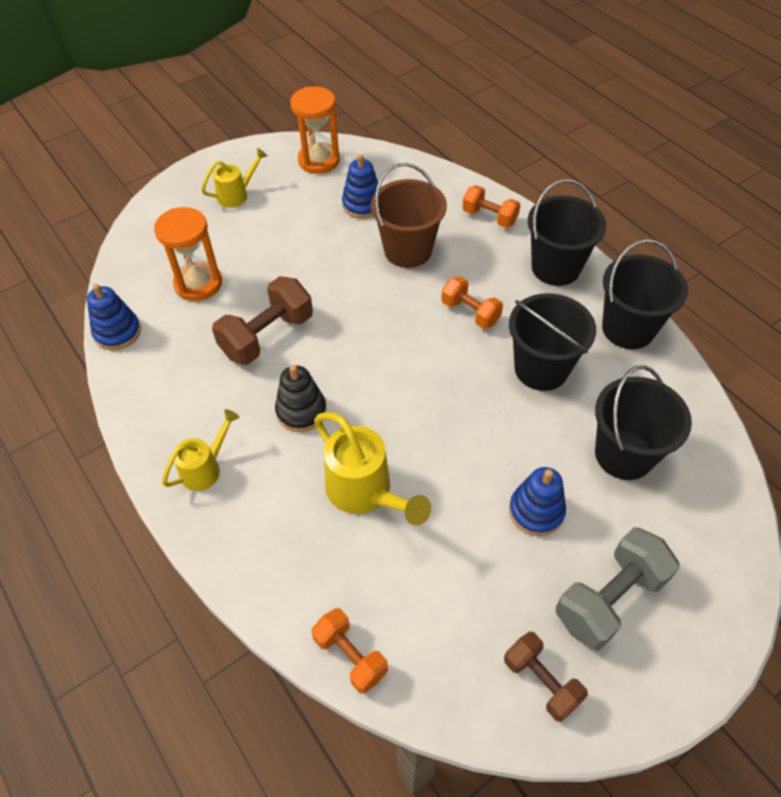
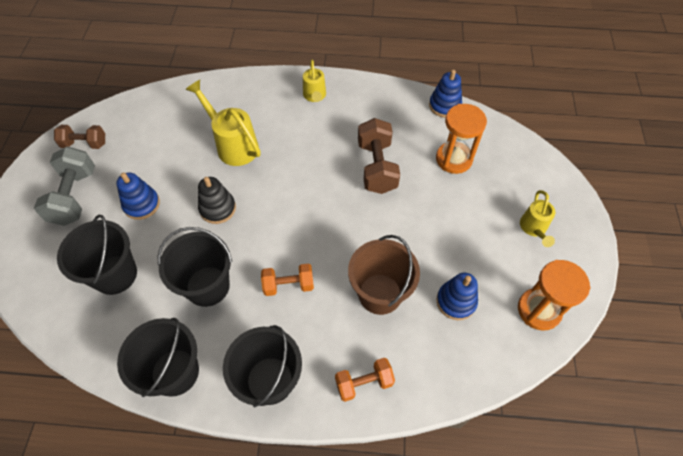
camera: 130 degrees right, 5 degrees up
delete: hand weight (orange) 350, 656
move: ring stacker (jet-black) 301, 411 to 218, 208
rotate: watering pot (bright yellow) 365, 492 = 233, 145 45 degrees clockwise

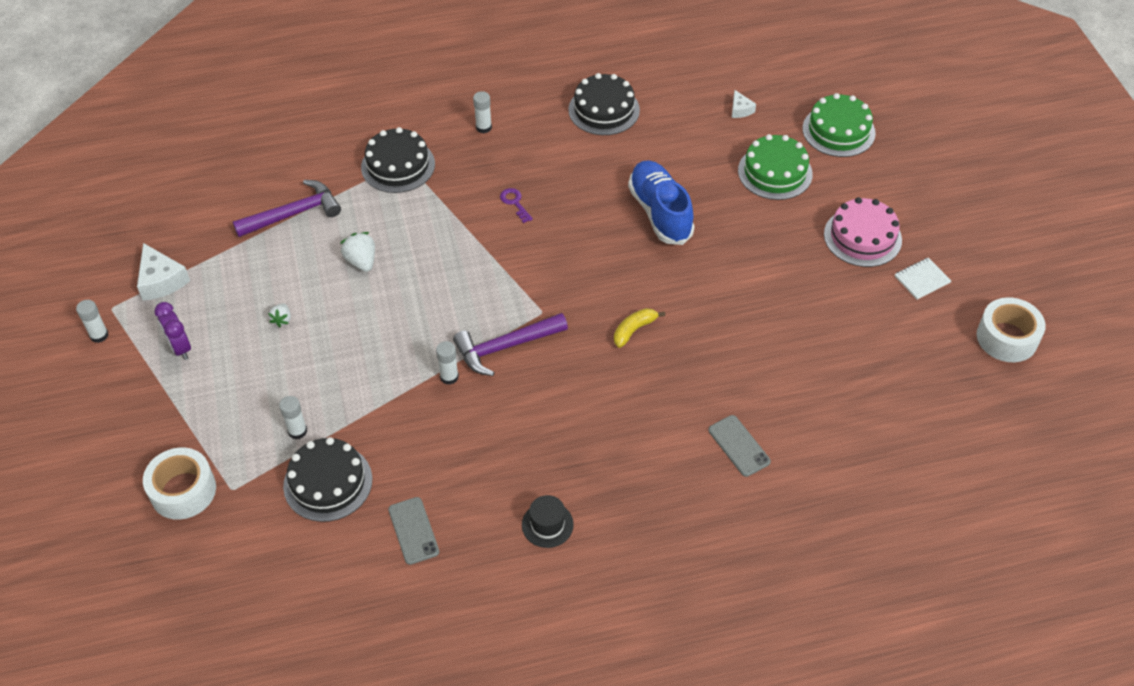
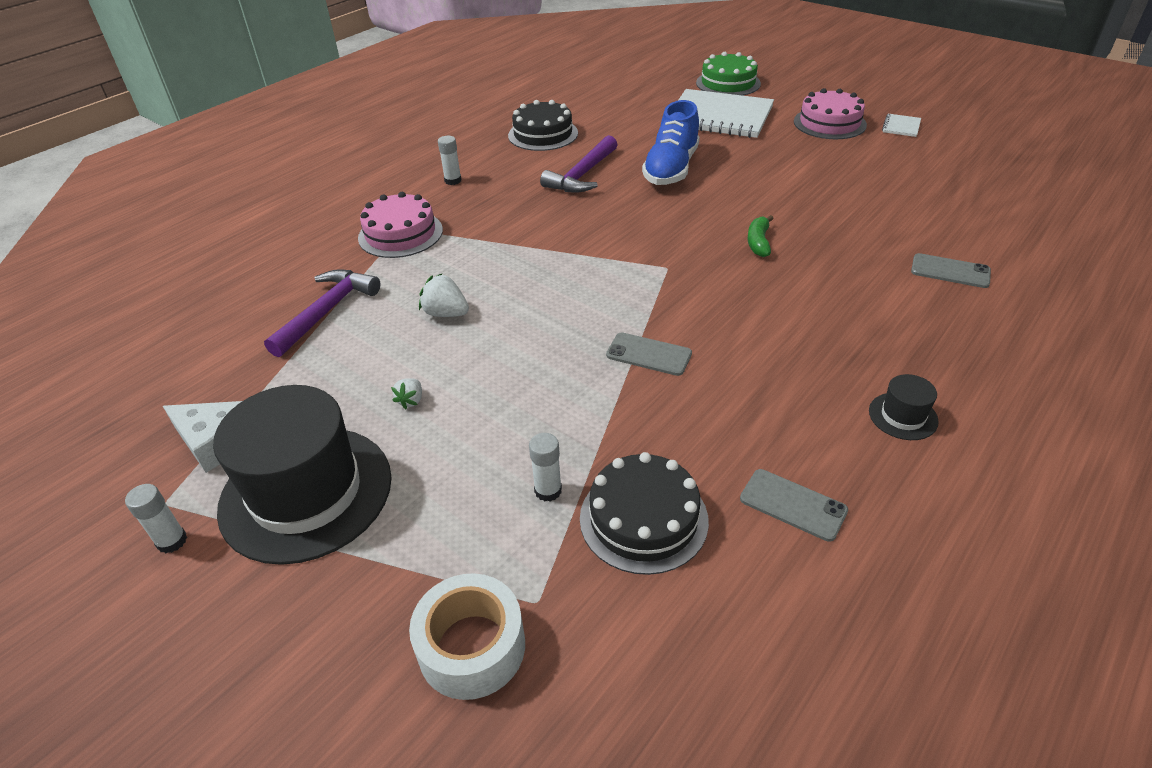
camera: 35 degrees left, 10 degrees down
delete: key (royal purple) 515, 203; cheese (snow-white) 740, 110; roll of tape (snow-white) 1007, 338
move: claw hammer (royal purple) 505, 347 to 582, 175
replace: bedside clock (royal purple) 180, 348 to tall hat (jet-black) 306, 492; glue (snow-white) 449, 377 to phone (grey) 648, 354; gateau (green) 775, 172 to exercise book (snow-white) 719, 117
recolor: gateau (jet-black) 398, 165 to gateau (rosy) 400, 234; banana fruit (bright yellow) 634, 330 to banana fruit (green) 758, 242
rotate: strawberry (snow-white) 282, 320 = 411, 400 45 degrees clockwise; sneaker (royal blue) 660, 212 = 671, 169 105 degrees counterclockwise

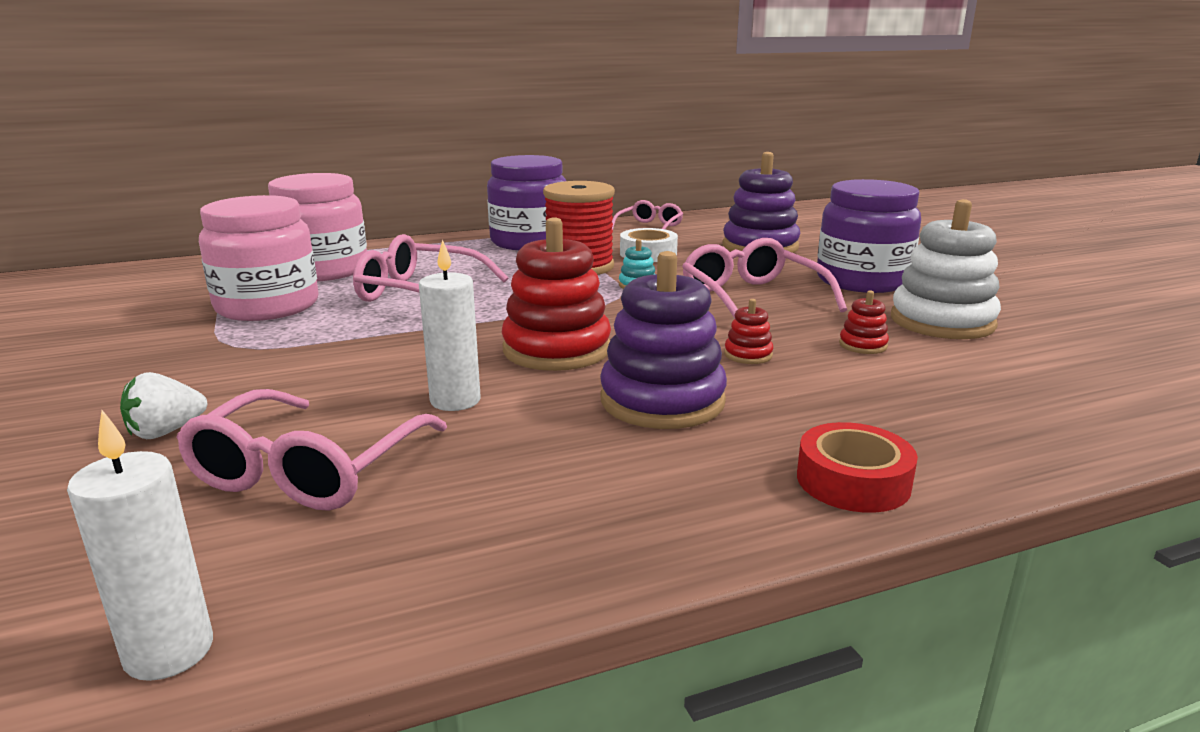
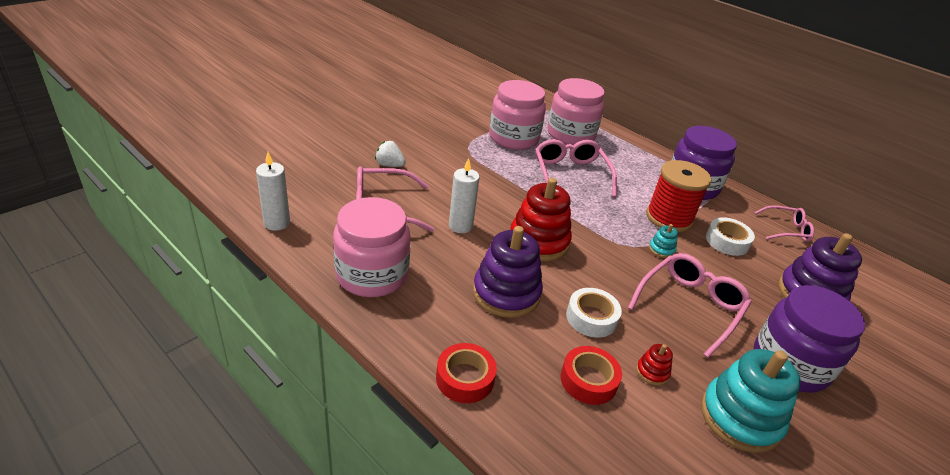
camera: 60 degrees right, 15 degrees up
insert: jam jar (rosy) 372, 275; roll of tape (crimson) 588, 380
replace: ring stacker (crimson) 748, 355 to roll of tape (snow-white) 591, 318
recolor: ring stacker (snow-white) 942, 321 to ring stacker (turquoise) 740, 417

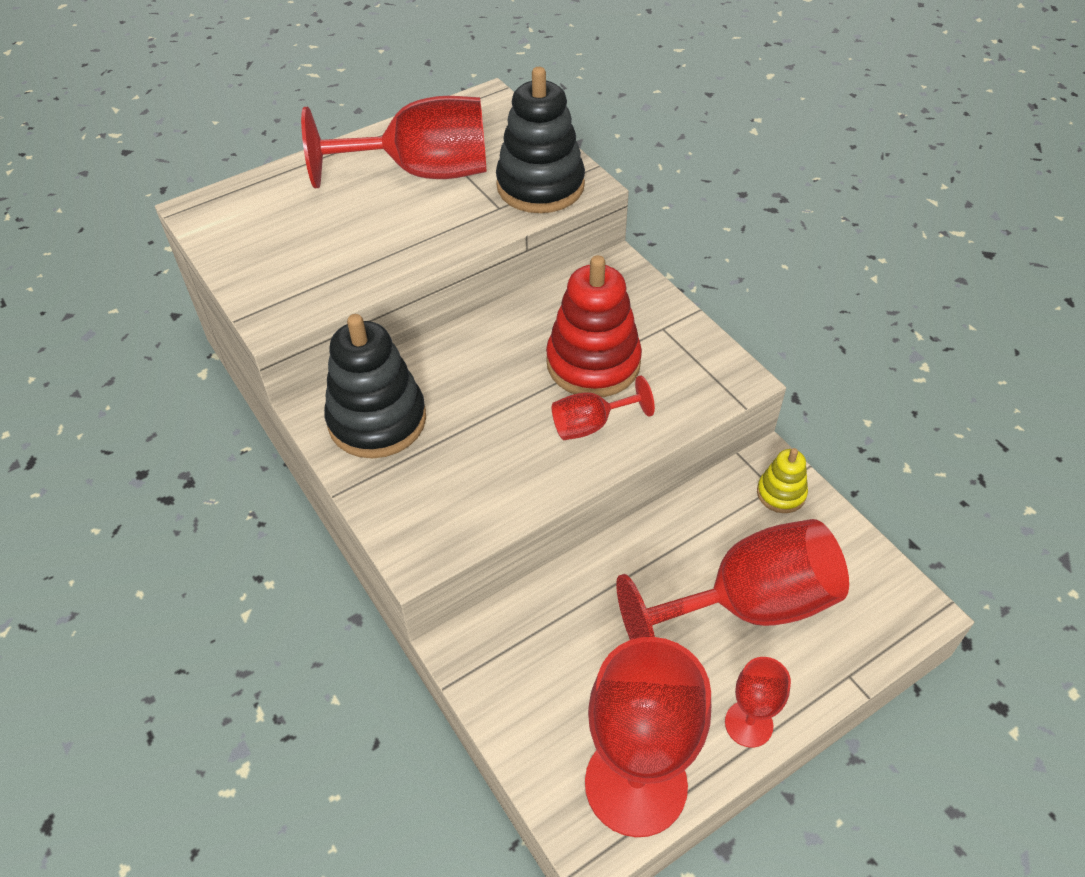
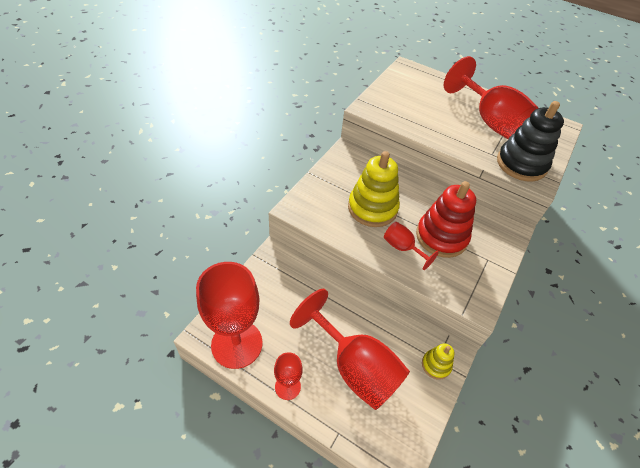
camera: 60 degrees right, 0 degrees up
delete: ring stacker (jet-black) 377, 420
insert: ring stacker (bright yellow) 372, 208

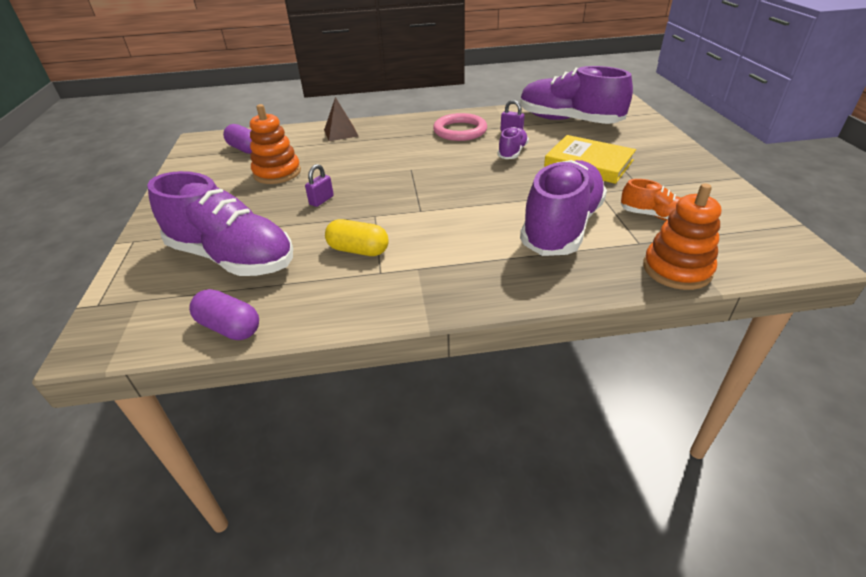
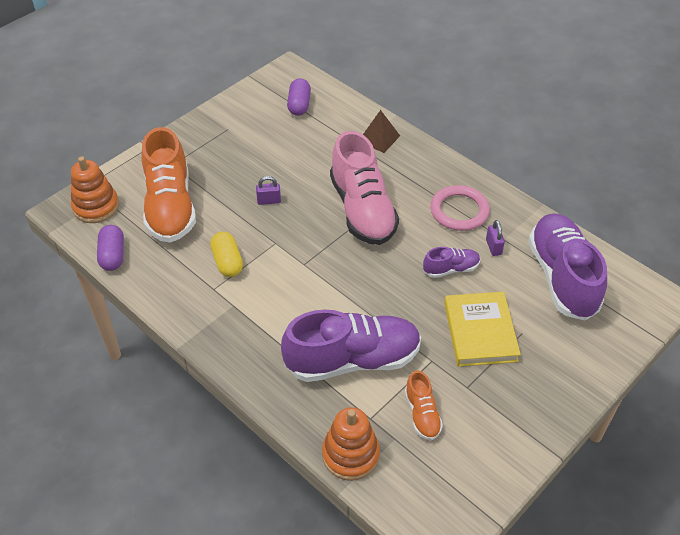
camera: 50 degrees right, 10 degrees up
insert: sneaker (rosy) 362, 209
move: ring stacker (orange) 277, 173 to 96, 207
recolor: sneaker (royal purple) 232, 257 to sneaker (orange) 170, 206

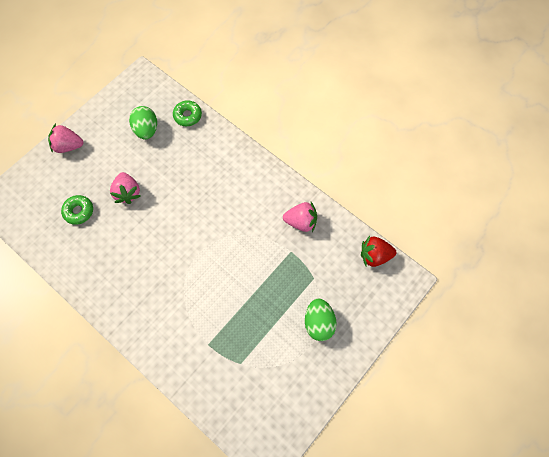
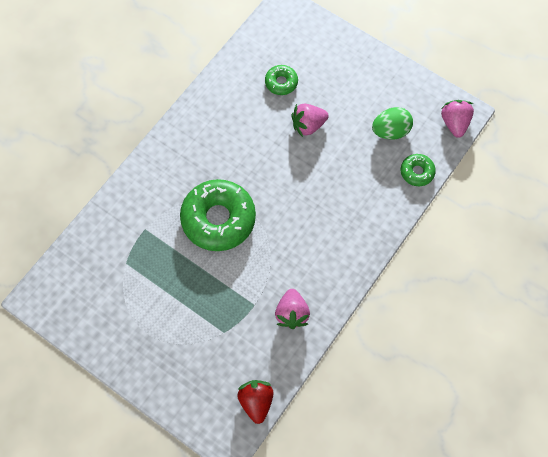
camera: 85 degrees right, 0 degrees up
delete: toy egg (green) 319, 323
insert: doughnut (green) 218, 219
move: strawberry (rosy) 68, 146 to 454, 123

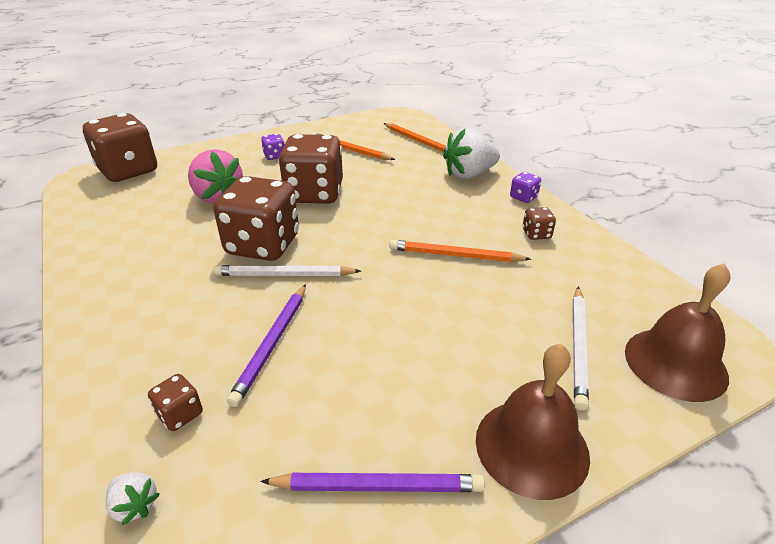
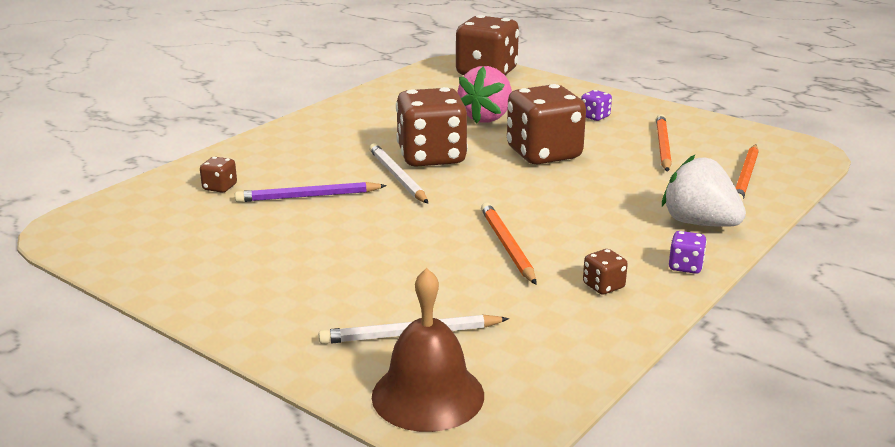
camera: 65 degrees right, 10 degrees down
delete: strawberry (snow-white) 135, 505; lead pencil (royal purple) 377, 486; school bell (dark brown) 531, 447

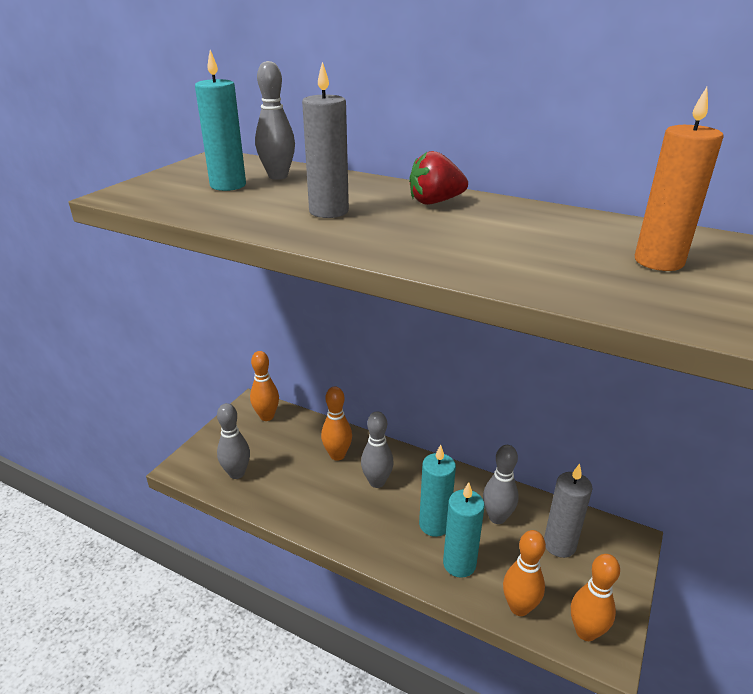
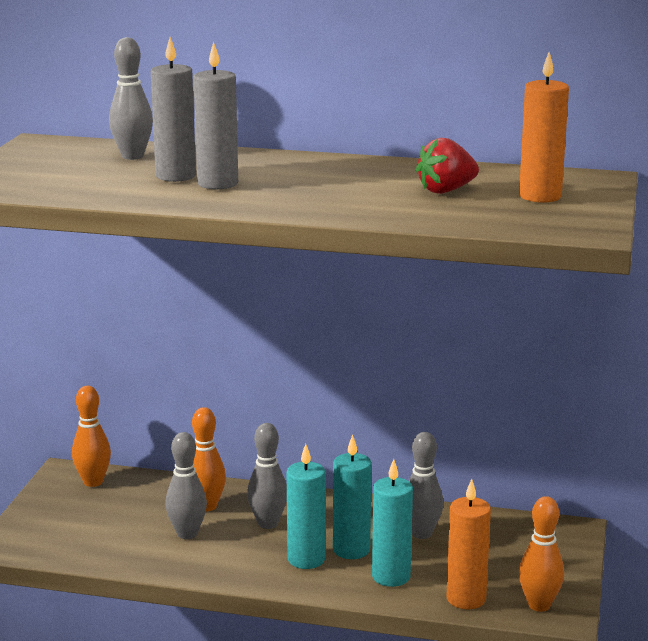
camera: 15 degrees left, 10 degrees down
move: pillar candle (turquoise) 228, 185 to 306, 559; tenpin (grey) 237, 473 to 187, 534; strawberry (crimson) 435, 202 to 446, 190; pillar candle (grey) 559, 545 to 175, 176
replace: tenpin (orange) 519, 607 to pillar candle (orange) 466, 599

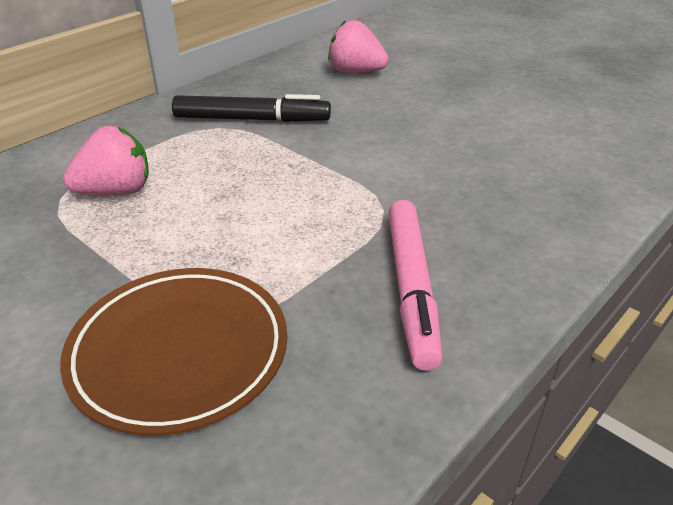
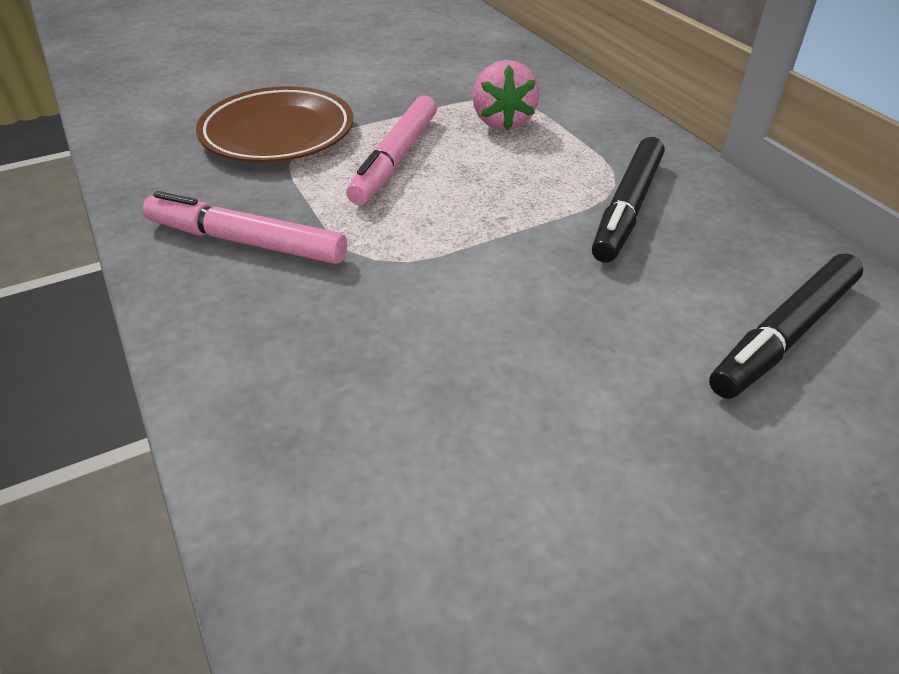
camera: 110 degrees right, 5 degrees up
insert: marker pen (rosy) 395, 159
replace: strawberry (rosy) 355, 72 to marker pen (jet-black) 784, 335

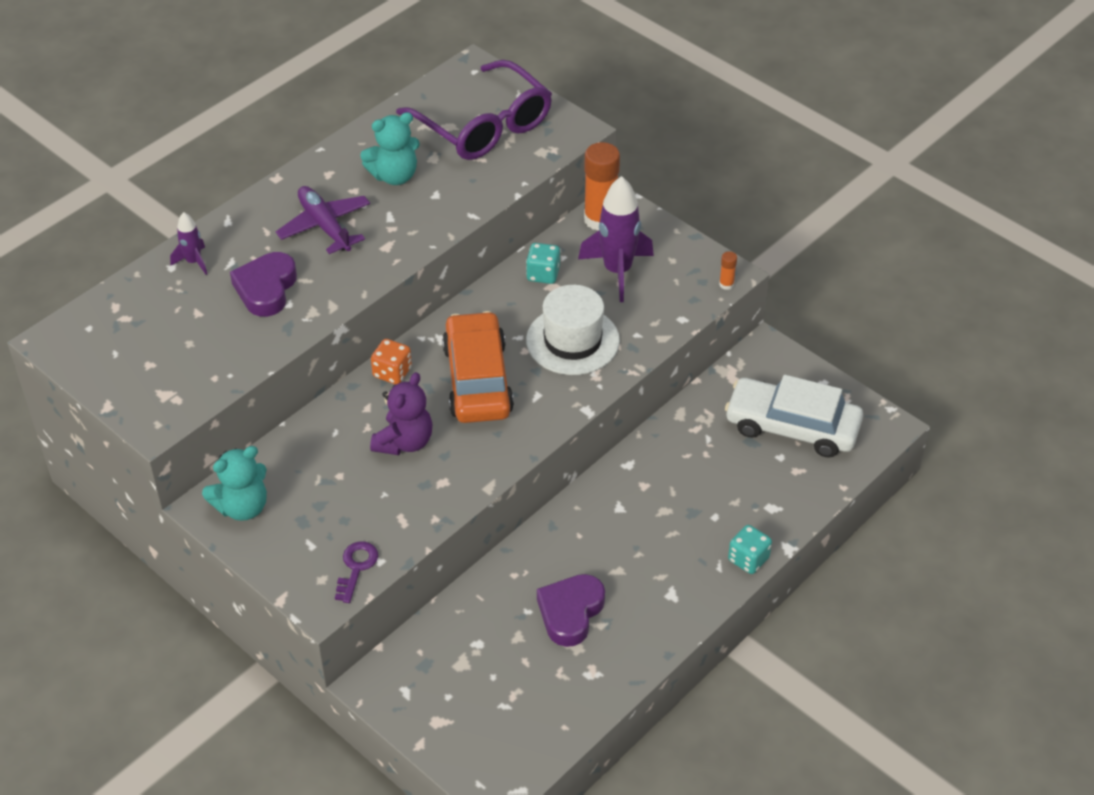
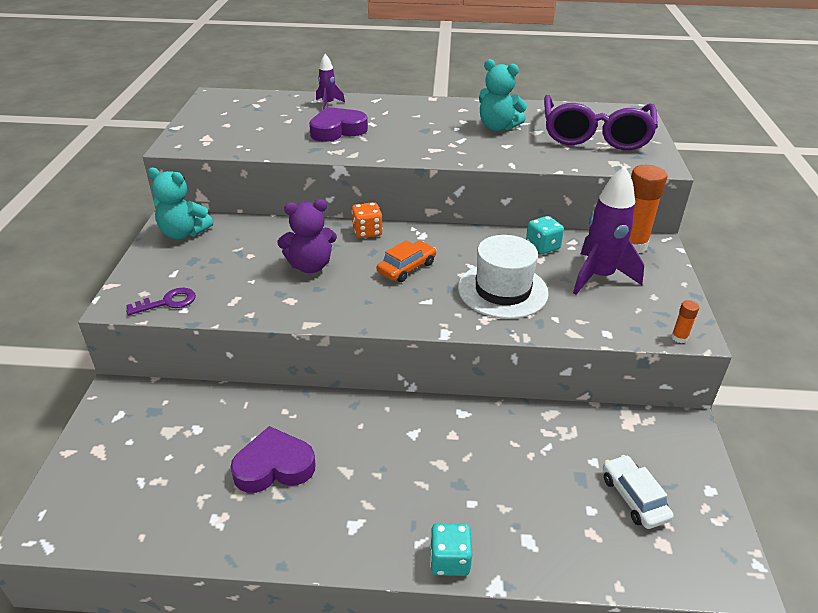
camera: 50 degrees right, 10 degrees down
delete: plane (royal purple) 324, 226
resize: toy car (orange) 477, 380 = 406, 268 x0.53; toy car (snow-white) 792, 427 = 634, 498 x0.53

